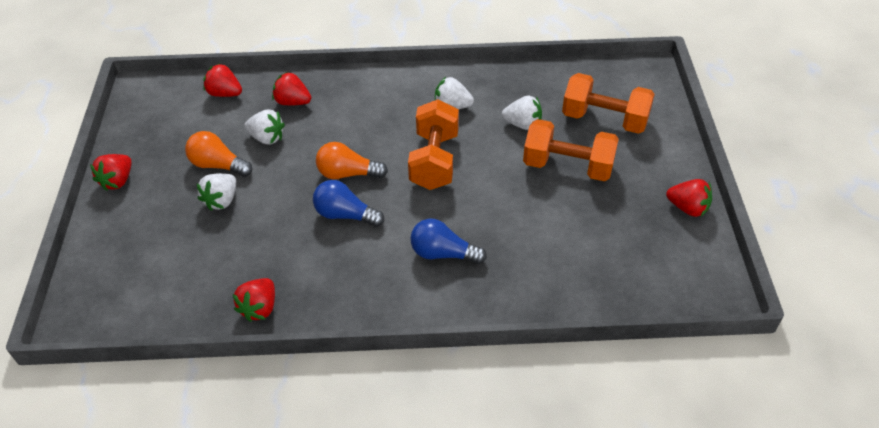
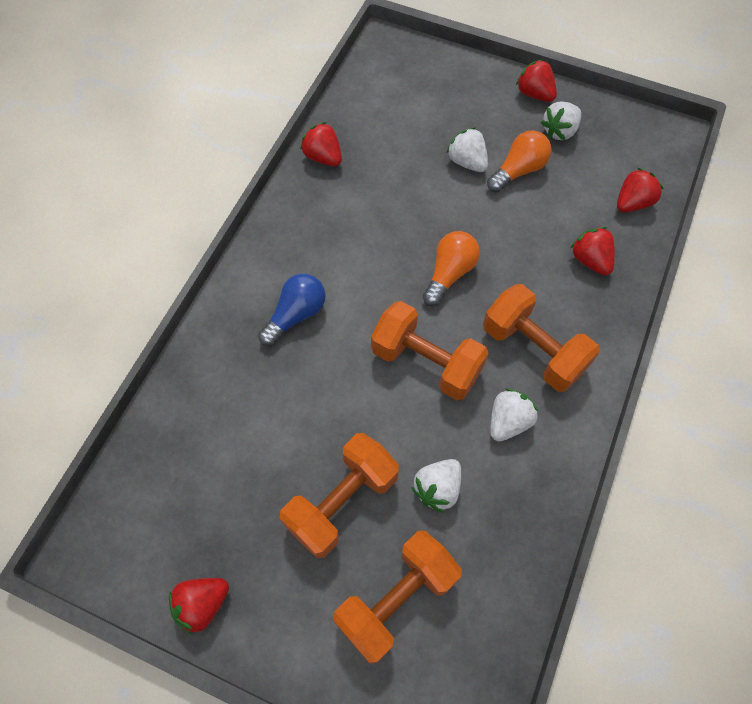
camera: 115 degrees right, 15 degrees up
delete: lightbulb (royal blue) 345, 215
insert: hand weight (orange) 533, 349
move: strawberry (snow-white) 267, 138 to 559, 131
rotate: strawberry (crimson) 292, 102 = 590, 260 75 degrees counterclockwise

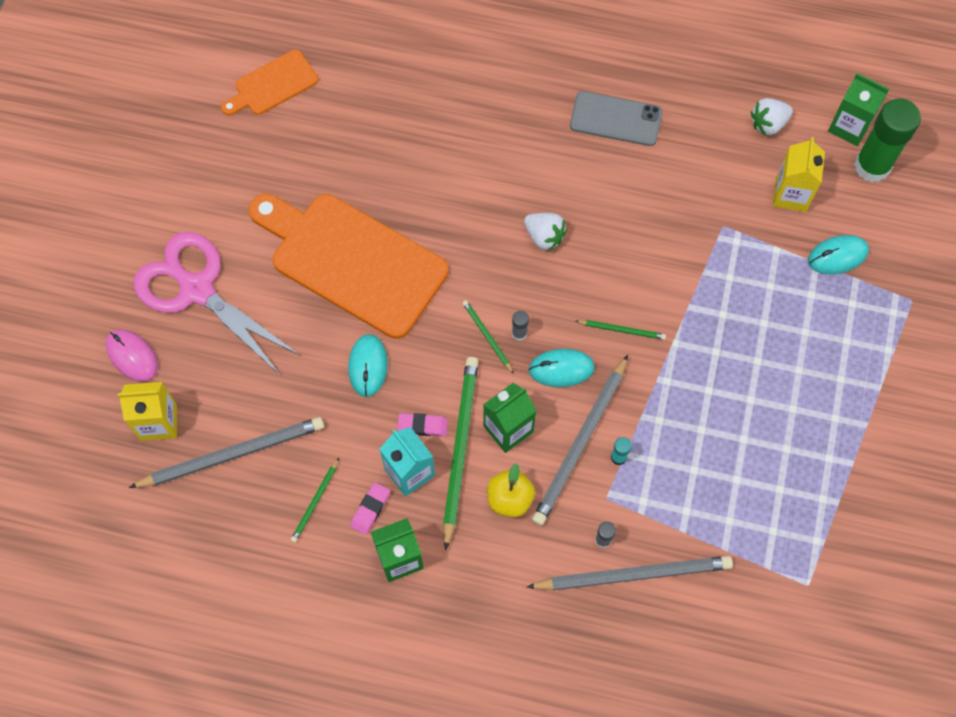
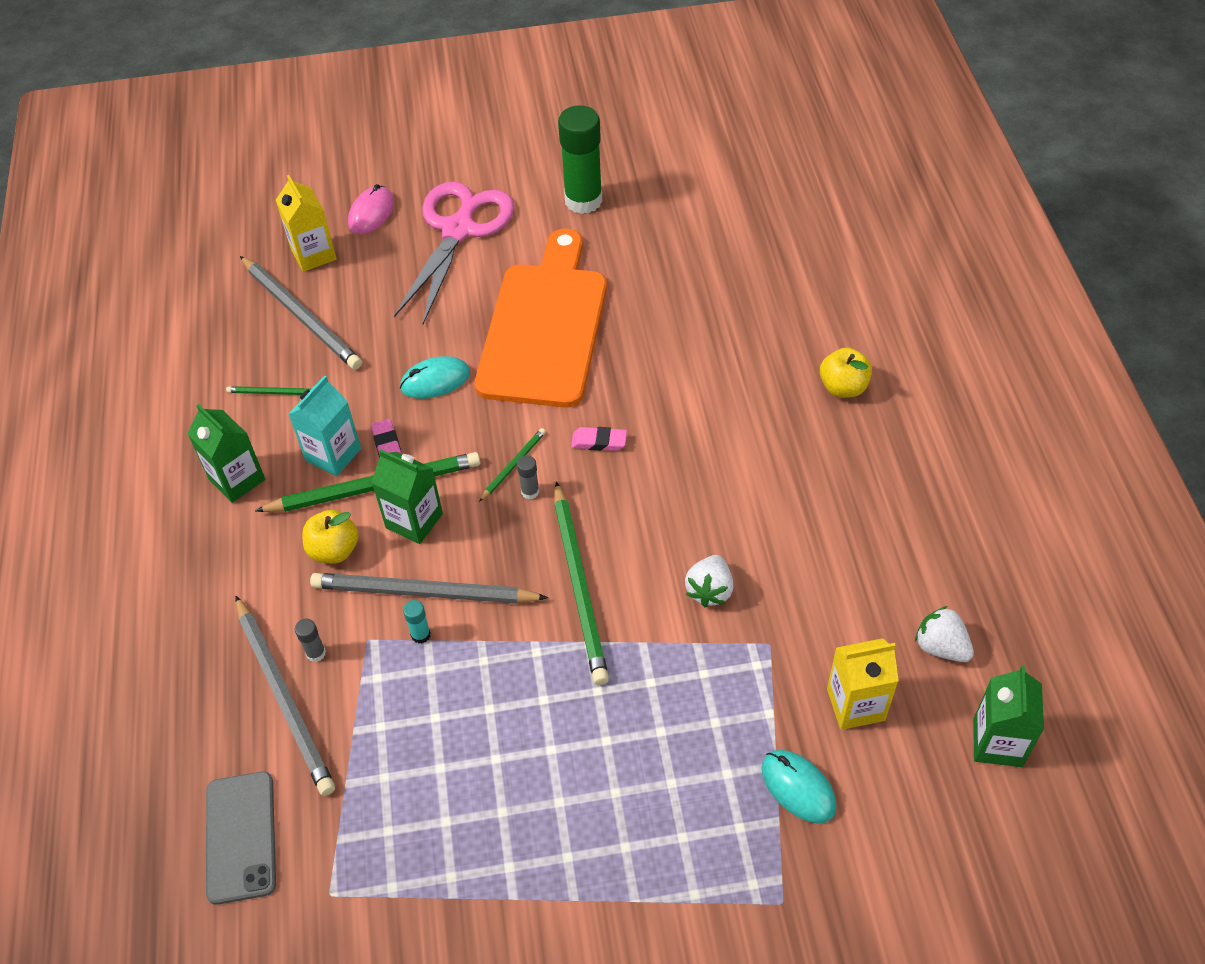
camera: 70 degrees right, 15 degrees down
delete: chopping board (orange) 272, 85; computer mouse (turquoise) 561, 369
insert: apple (bright yellow) 843, 387
move: pencil eraser (rosy) 370, 509 to 599, 442; strawberry (snow-white) 544, 237 to 709, 590; phone (grey) 615, 119 to 241, 837; glue (green) 872, 166 to 583, 200
resize: lead pencil (green) 622, 330 = 579, 585 x2.12

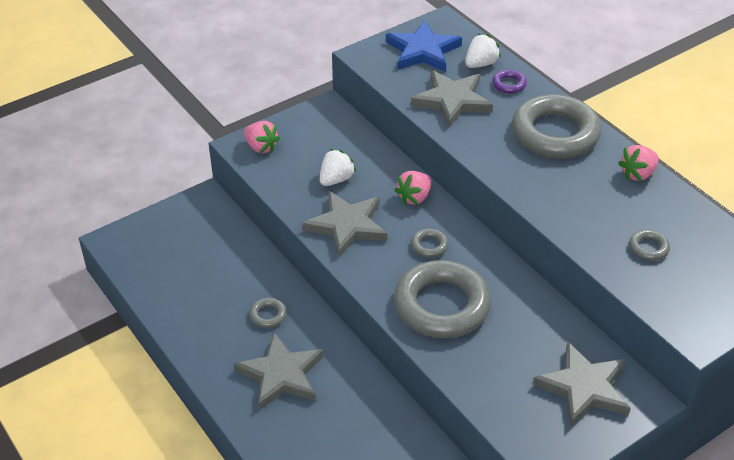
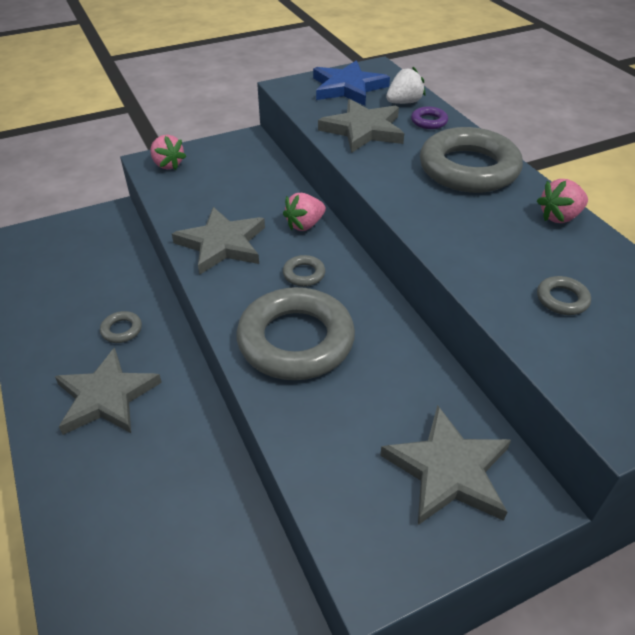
camera: 10 degrees right, 0 degrees up
delete: strawberry (snow-white) 336, 179

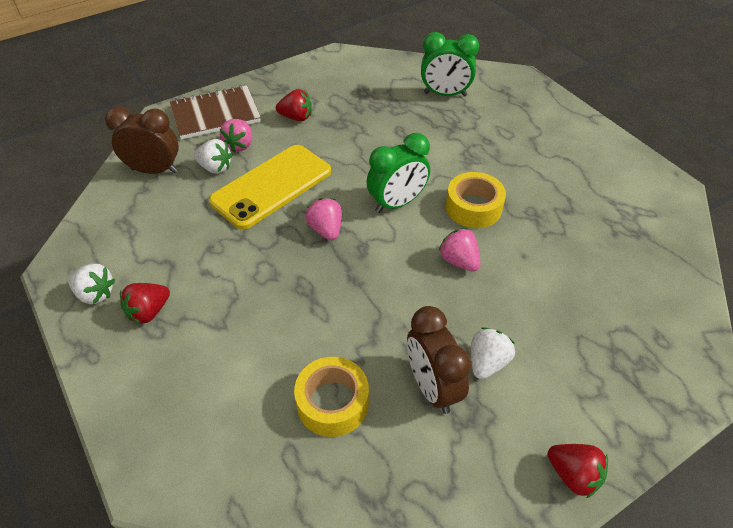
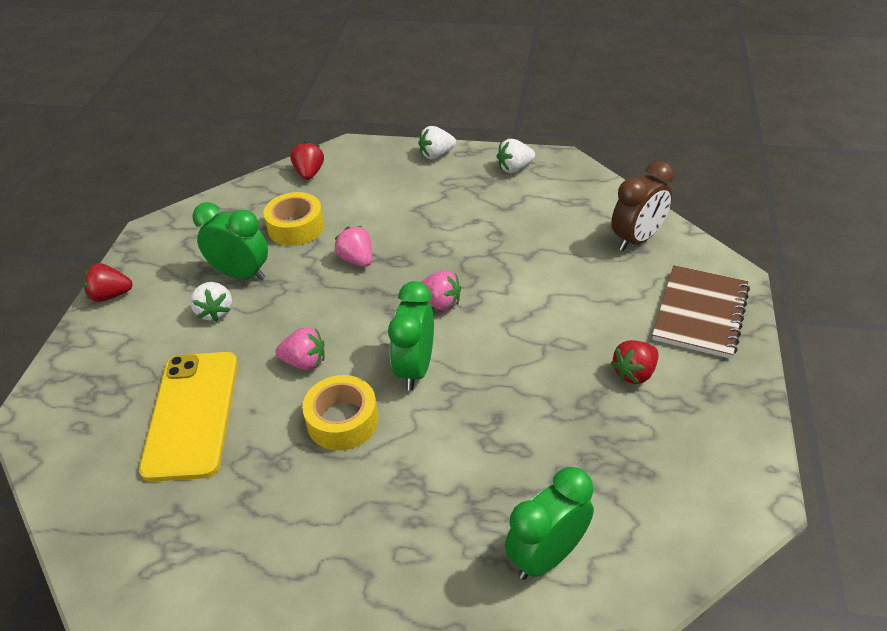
camera: 135 degrees right, 5 degrees down
move: strawberry (crimson) 149, 312 to 309, 173; strawberry (snow-white) 215, 168 to 436, 155; phone (bright yellow) 271, 186 to 192, 414; strawberry (rosy) 239, 145 to 357, 259
recolor: bedside clock (dark brown) 432, 387 to bedside clock (green) 241, 274

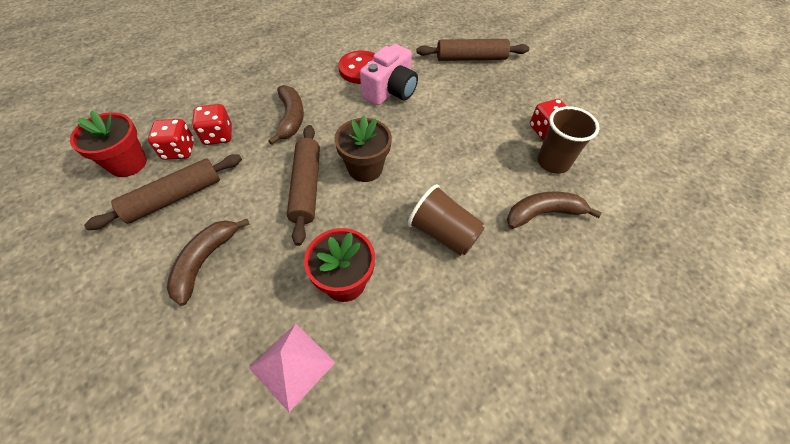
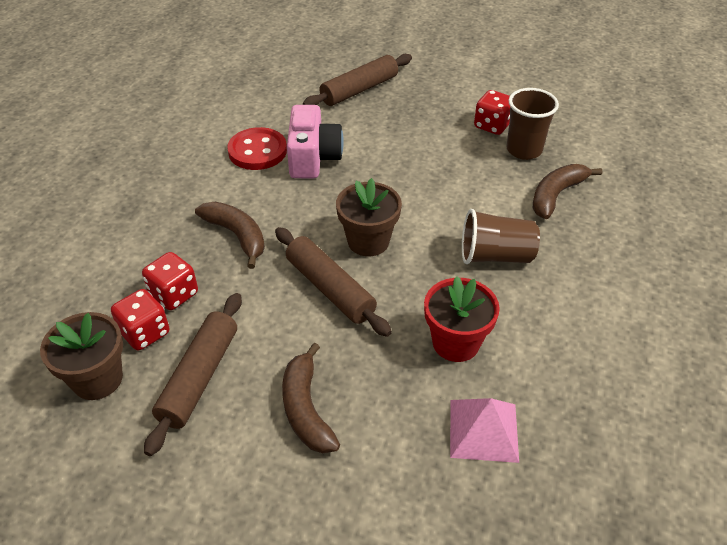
camera: 35 degrees left, 10 degrees down
recolor: flower pot (crimson) 128, 163 to flower pot (dark brown) 97, 379

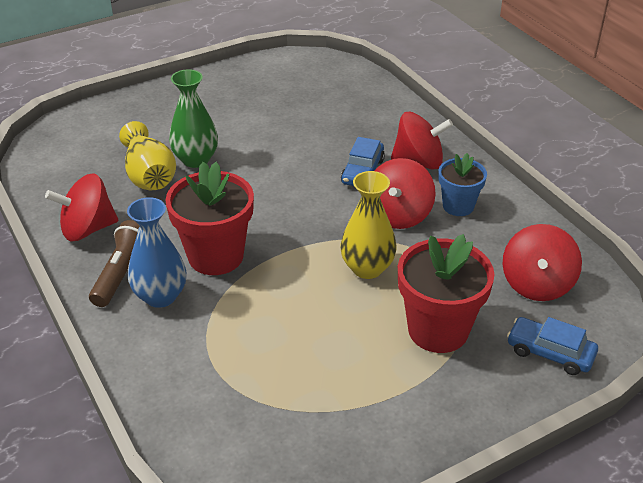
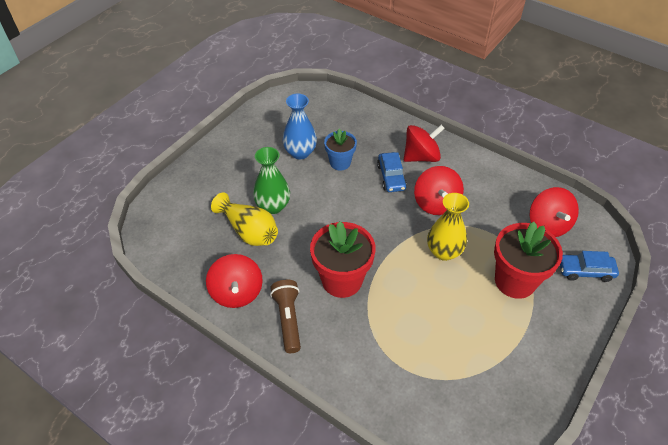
camera: 25 degrees left, 10 degrees up
move: vase (royal blue) 160, 296 to 300, 152; flower pot (royal blue) 458, 206 to 340, 162
rotate: whirligig (crimson) 87, 229 = 237, 292 60 degrees counterclockwise

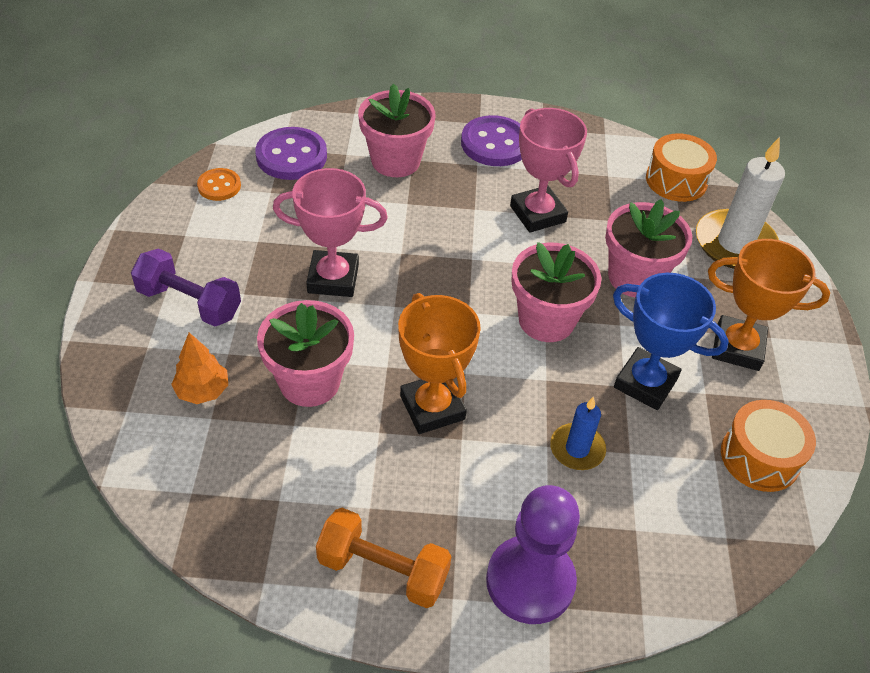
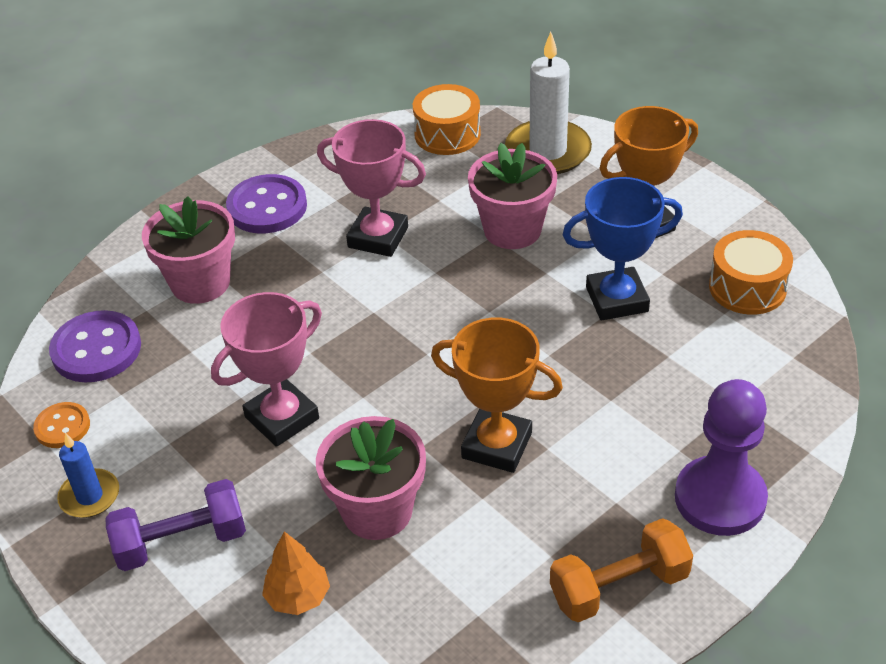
camera: 40 degrees left, 5 degrees down
delete: flower pot (rosy) 546, 320
move: pillar candle (royal blue) 577, 449 to 89, 496

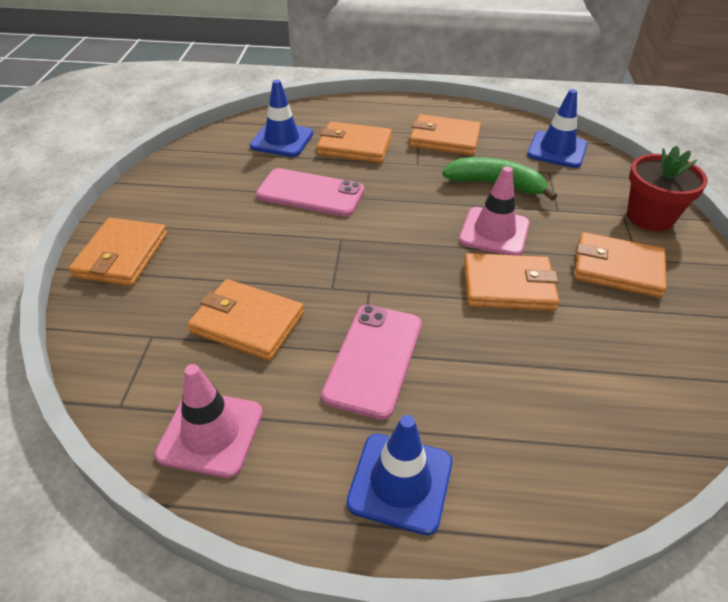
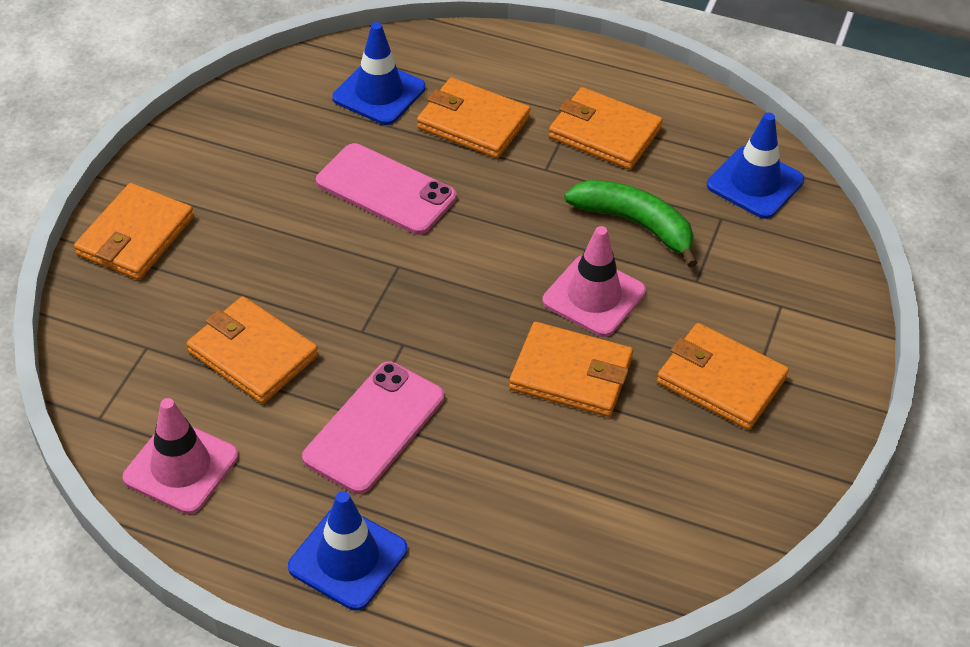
camera: 15 degrees right, 5 degrees up
delete: flower pot (crimson) 650, 217

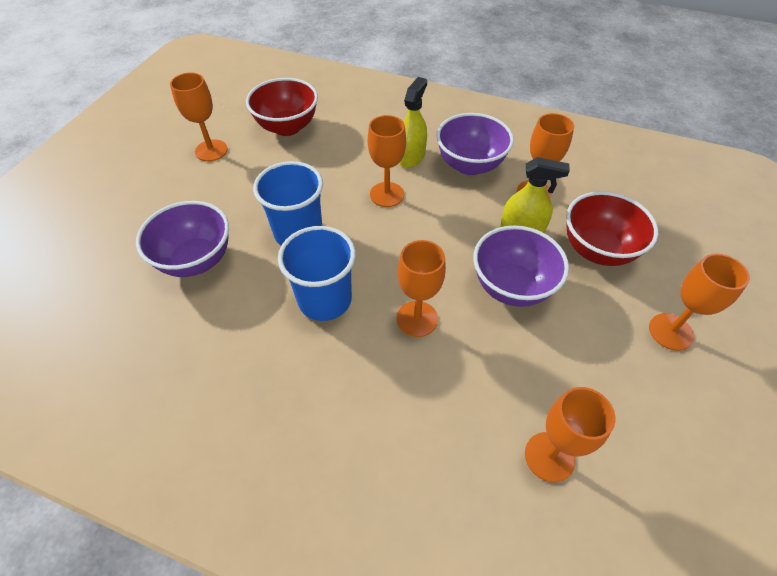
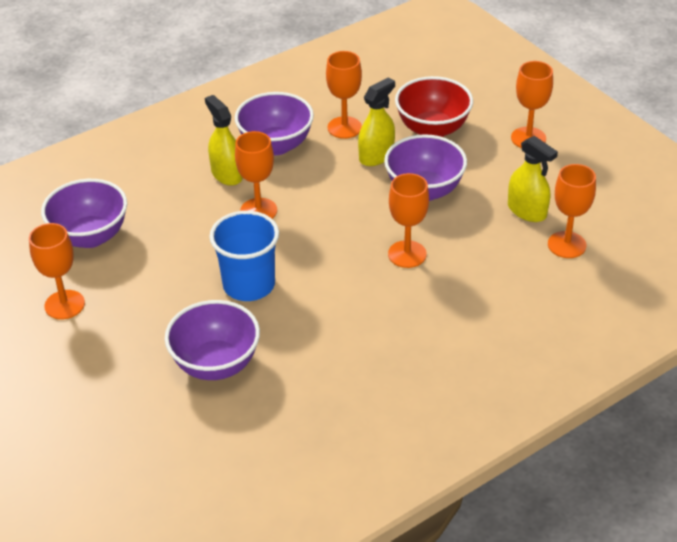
camera: 55 degrees left, 10 degrees down
delete: tumbler (royal blue) 325, 300
insert: sprayer (bright yellow) 527, 211
recolor: serving bowl (crimson) 287, 127 to serving bowl (royal purple) 90, 236

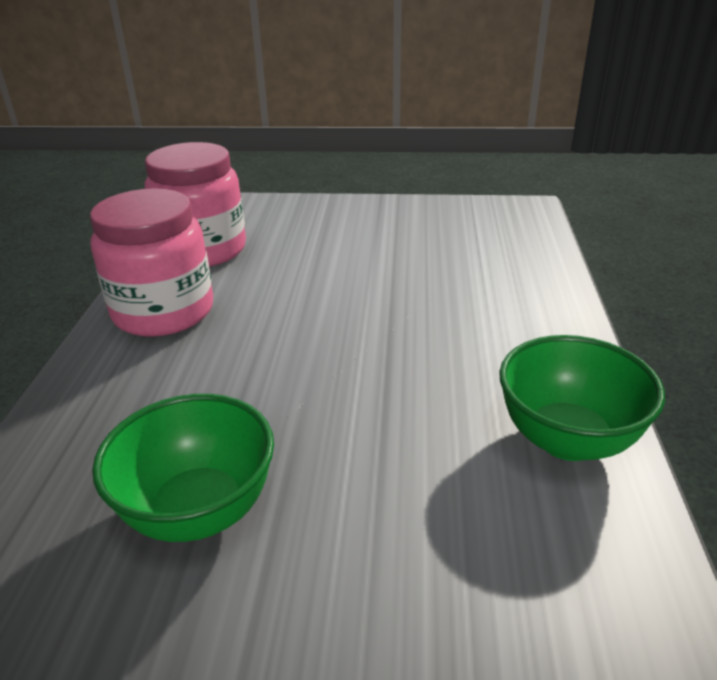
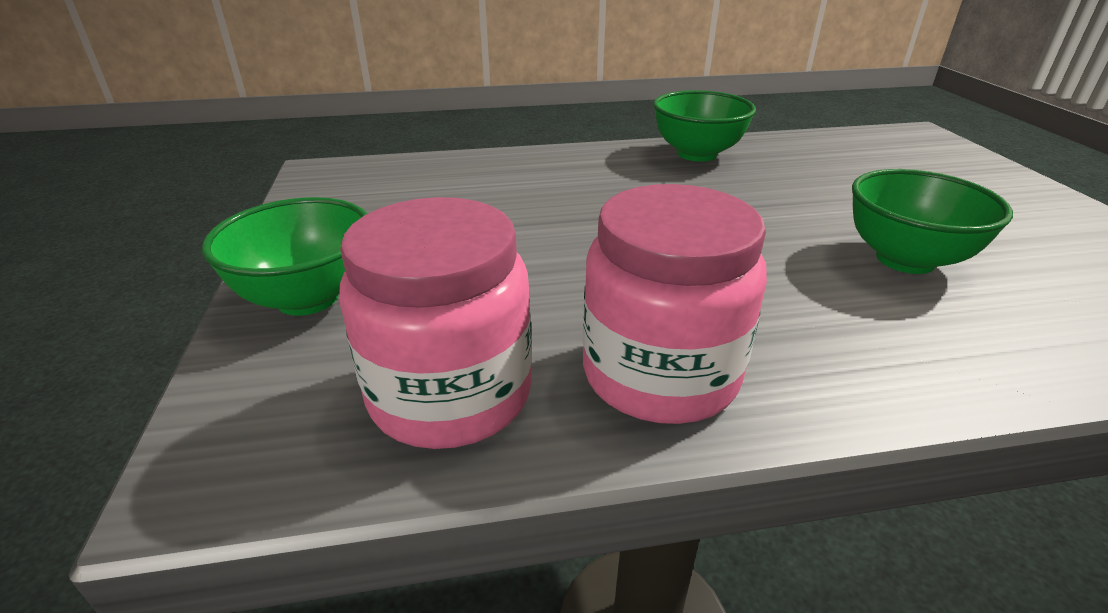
camera: 105 degrees left, 0 degrees up
insert: serving bowl (green) 308, 298

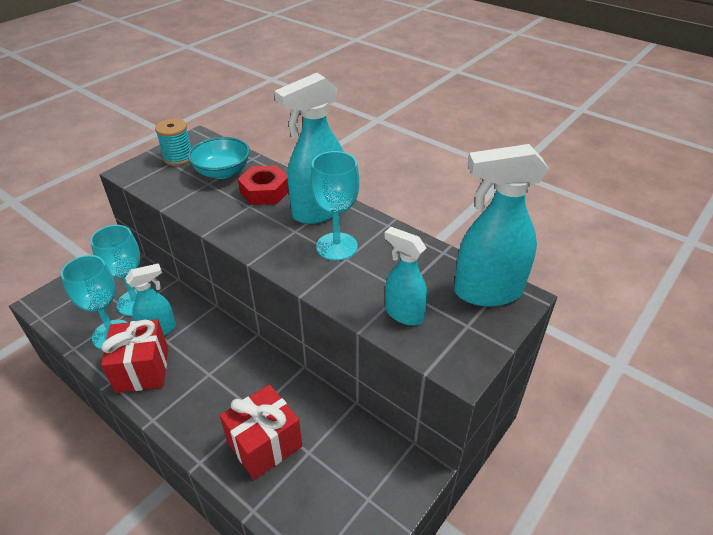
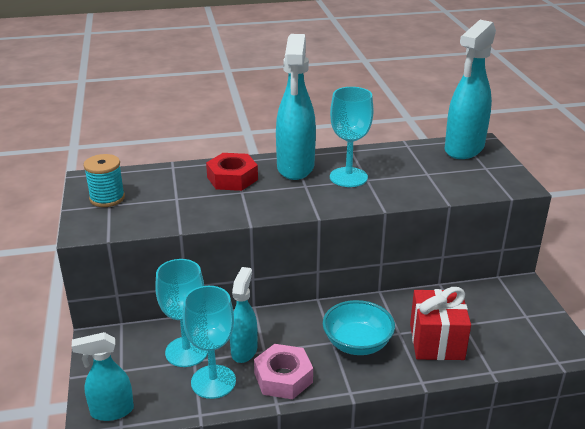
camera: 50 degrees left, 10 degrees down
move: serving bowl (turquoise) 222, 172 to 357, 343; sprayer (turquoise) 403, 313 to 111, 411
replace: gift (crimson) 142, 369 to hexagon nut (rosy) 283, 378

